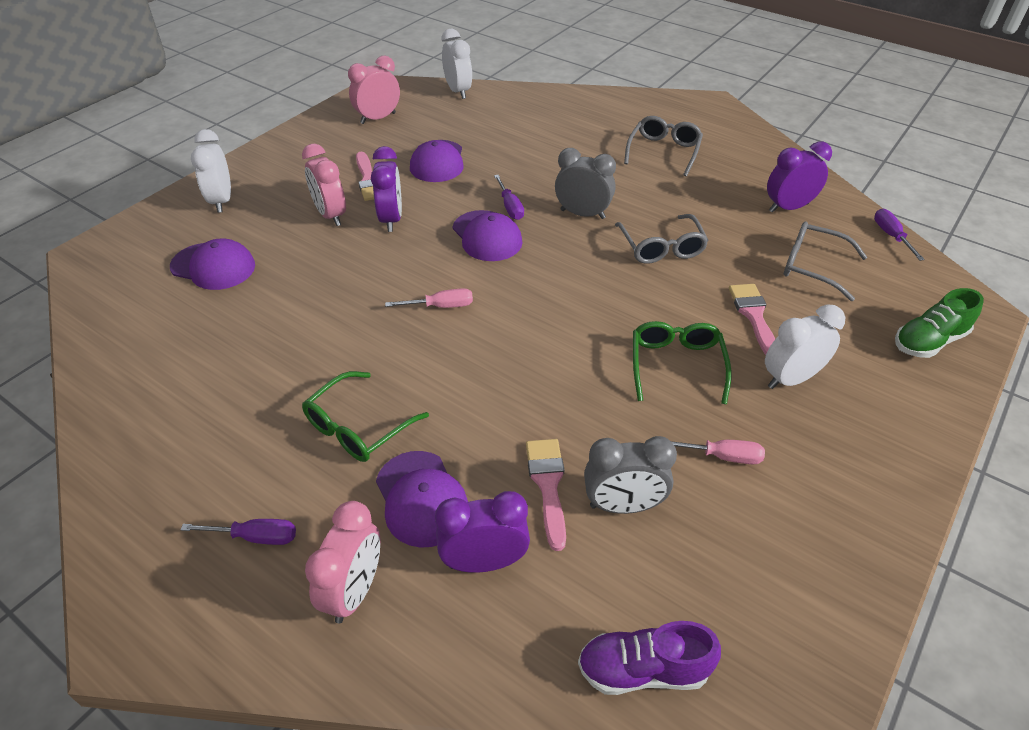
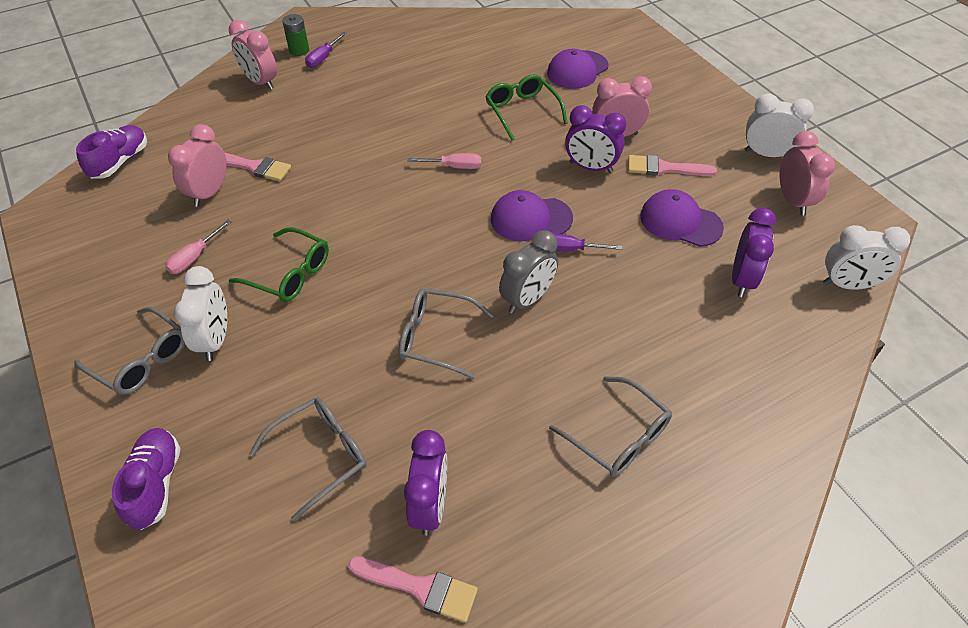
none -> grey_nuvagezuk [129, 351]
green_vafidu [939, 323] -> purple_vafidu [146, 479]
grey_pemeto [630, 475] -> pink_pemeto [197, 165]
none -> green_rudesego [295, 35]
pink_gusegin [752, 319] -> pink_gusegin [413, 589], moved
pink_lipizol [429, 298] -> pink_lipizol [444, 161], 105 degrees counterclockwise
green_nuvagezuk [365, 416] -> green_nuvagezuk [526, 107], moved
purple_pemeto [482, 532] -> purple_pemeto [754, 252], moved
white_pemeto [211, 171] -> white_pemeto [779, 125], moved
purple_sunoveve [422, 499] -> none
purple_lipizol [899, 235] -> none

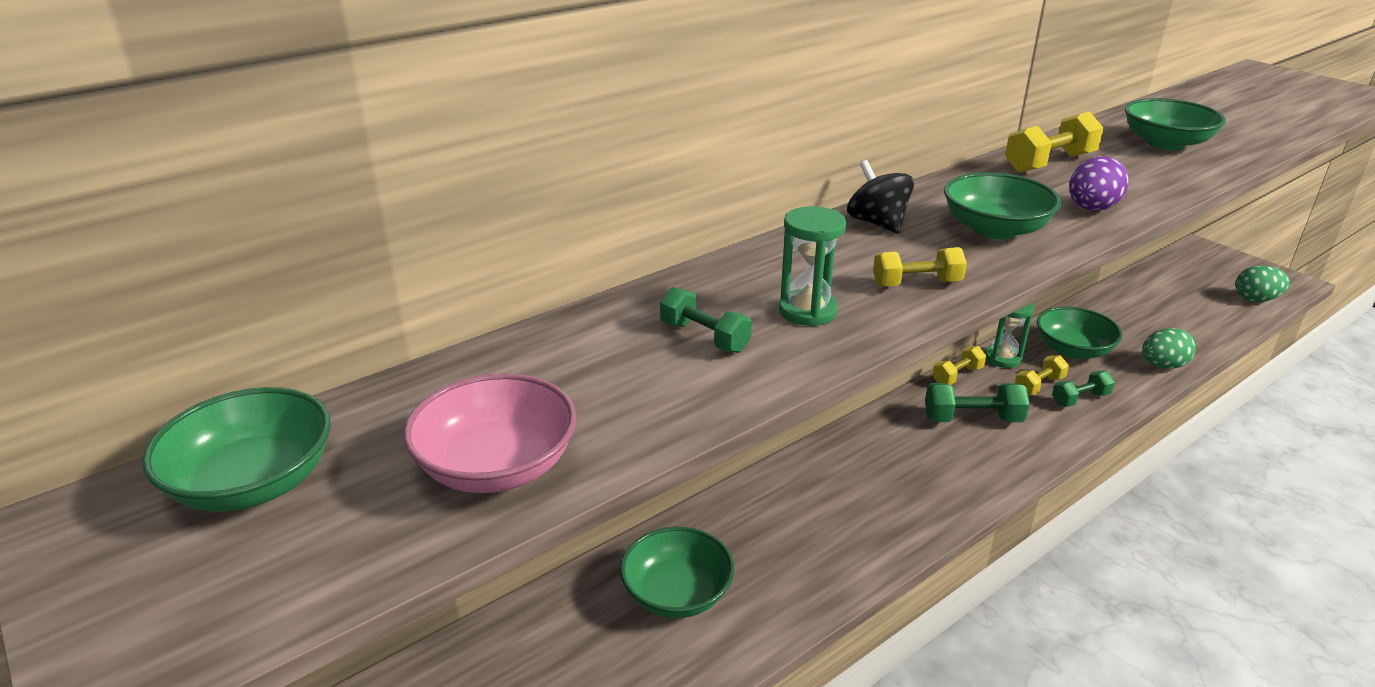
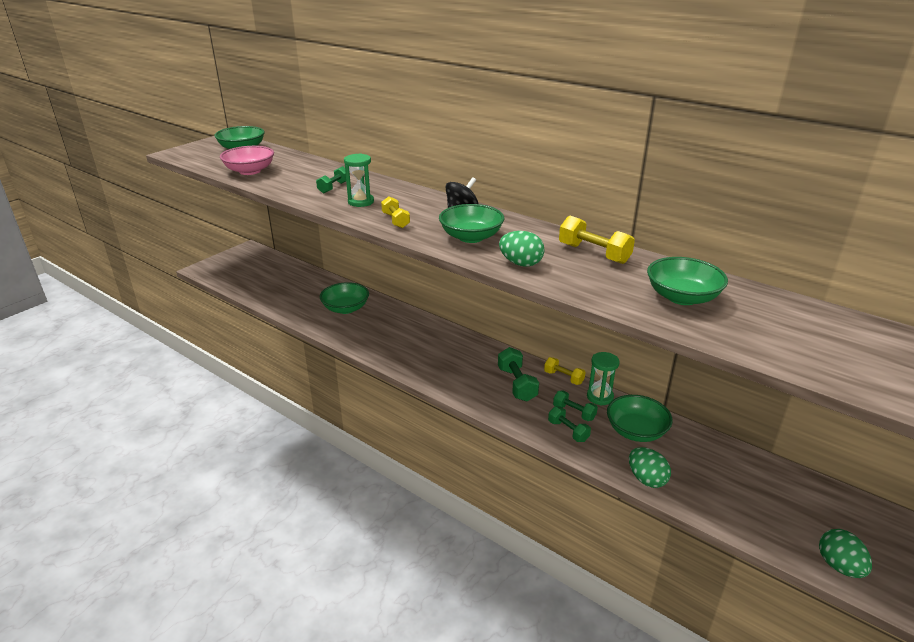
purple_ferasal [1099, 183] -> green_ferasal [522, 249]
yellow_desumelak [1042, 375] -> green_desumelak [575, 405]

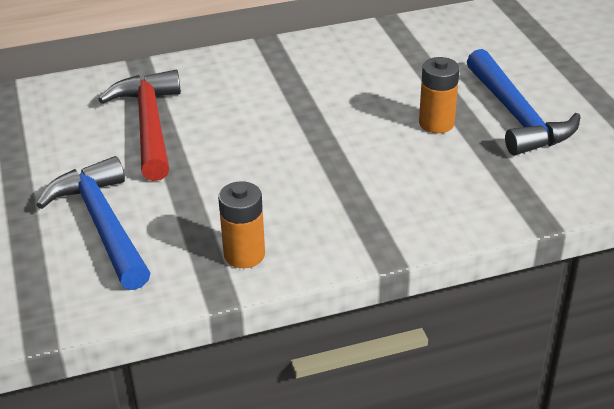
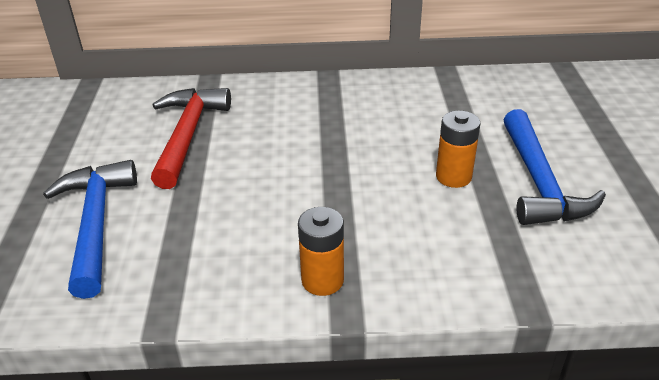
orange_rudesego [241, 224] -> orange_rudesego [321, 251], moved

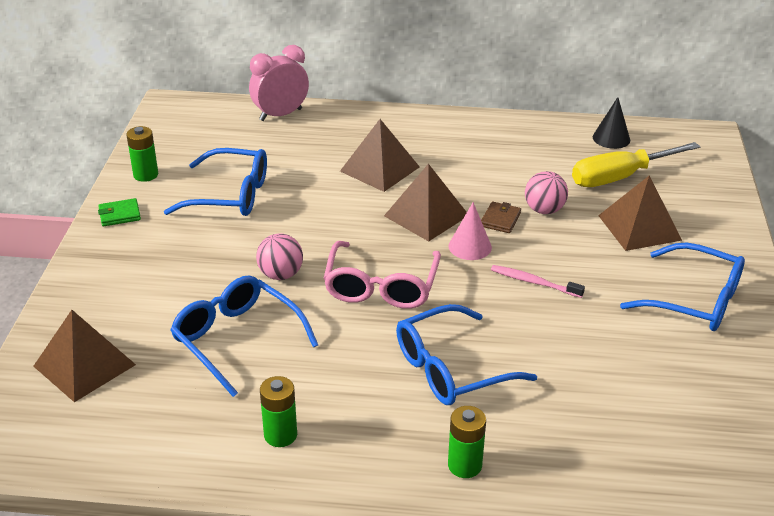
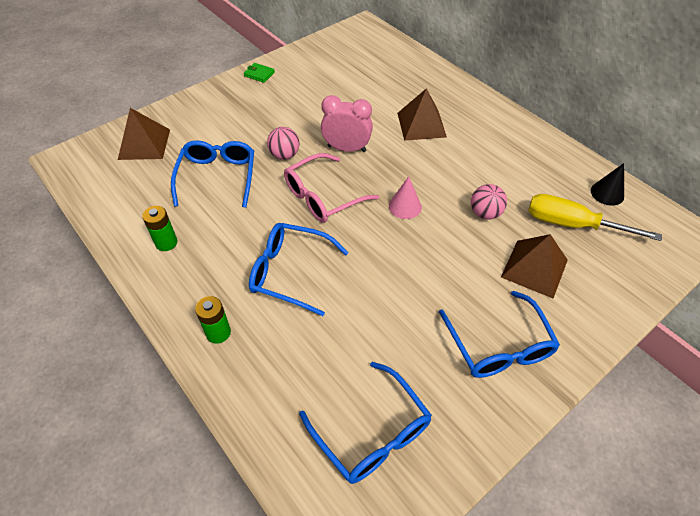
blue_nuvagezuk [215, 182] -> blue_nuvagezuk [365, 423], moved
pink_pemeto [279, 83] -> pink_pemeto [347, 123], moved
green_rudesego [142, 154] -> none
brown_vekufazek [425, 203] -> none
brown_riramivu [501, 217] -> none
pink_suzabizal [538, 281] -> none

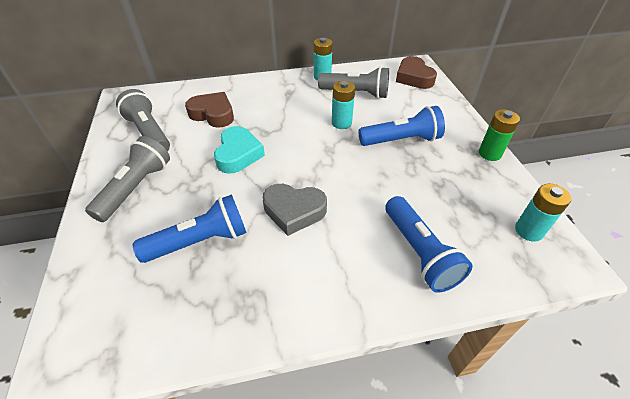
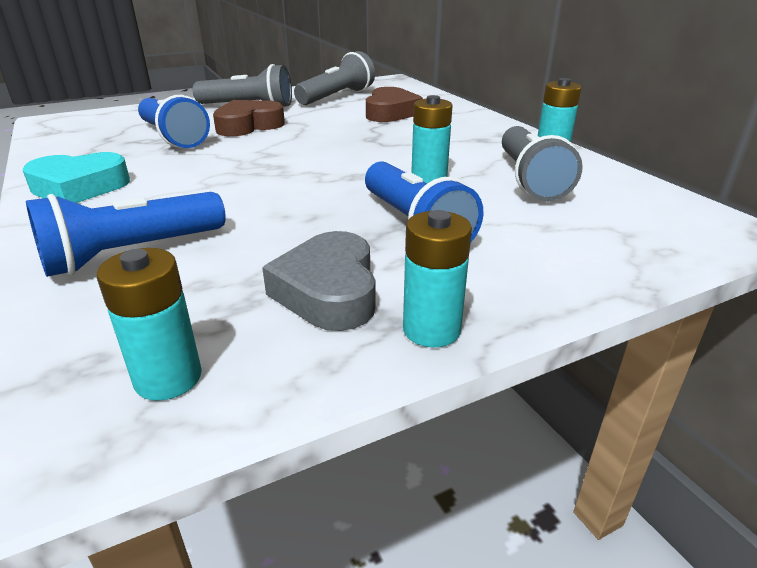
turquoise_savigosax [239, 150] -> turquoise_savigosax [76, 177], moved
brown_savigosax [416, 72] -> brown_savigosax [249, 118], moved
grey_savigosax [294, 210] -> grey_savigosax [319, 281], moved
green_rudesego [499, 135] -> turquoise_rudesego [437, 278]

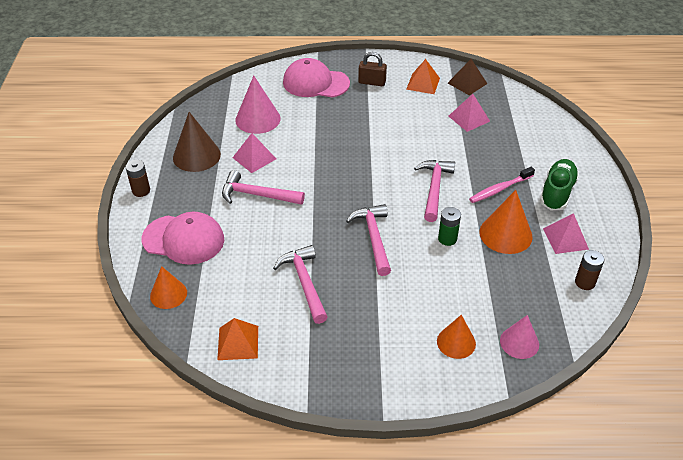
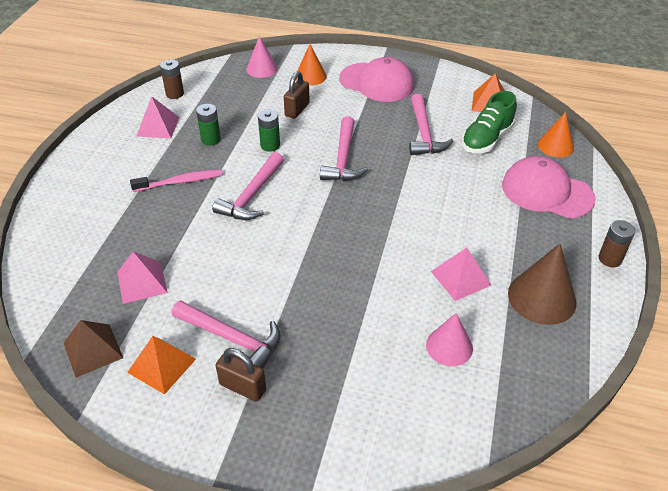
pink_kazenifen [263, 187] -> pink_kazenifen [226, 334], moved
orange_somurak [506, 222] -> green_rudesego [208, 125]
none -> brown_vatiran [297, 95]
pink_sunoveve [316, 78] -> pink_sunoveve [376, 79], moved
pink_somurak [258, 104] -> pink_somurak [449, 339], x0.65
green_vafidu [559, 184] -> green_vafidu [489, 122], moved

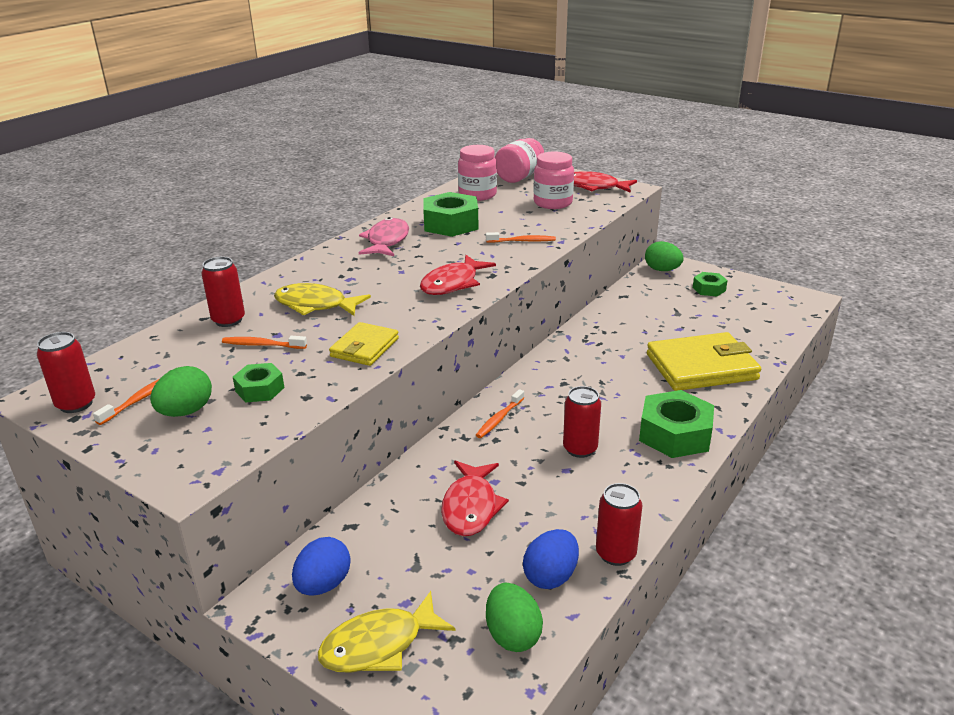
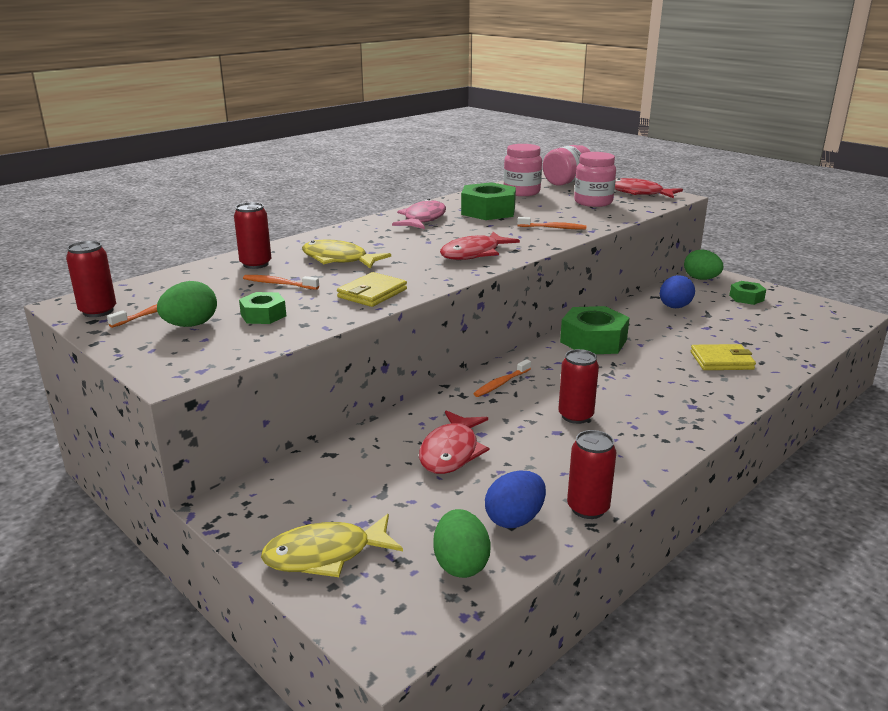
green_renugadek [676, 424] -> green_renugadek [595, 330], moved
blue_ferasal [321, 566] -> blue_ferasal [677, 291], moved
yellow_riramivu [704, 361] -> yellow_riramivu [723, 357], x0.56

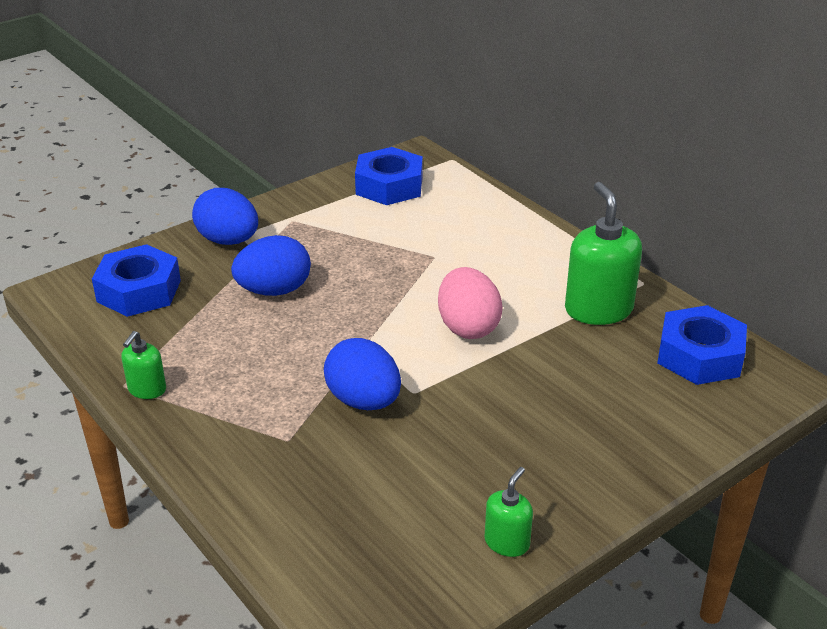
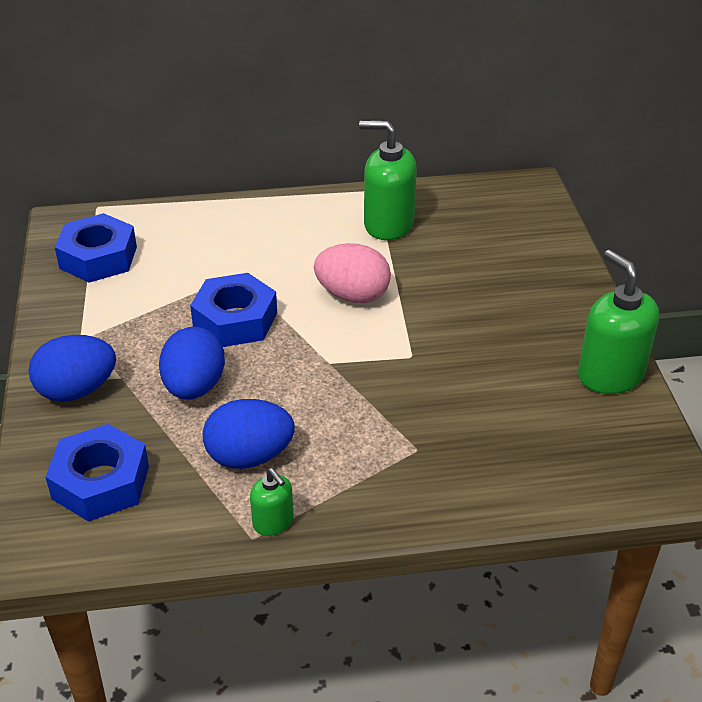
blue_renugadek [702, 345] -> blue_renugadek [233, 310], moved
blue_ferasal [362, 374] -> blue_ferasal [249, 434], moved
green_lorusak [509, 512] -> green_lorusak [618, 322], x1.91

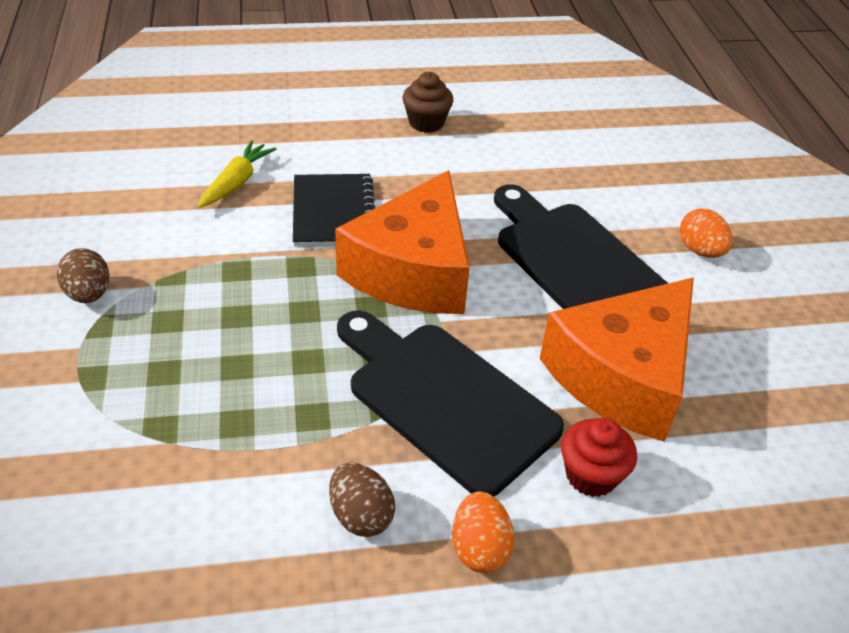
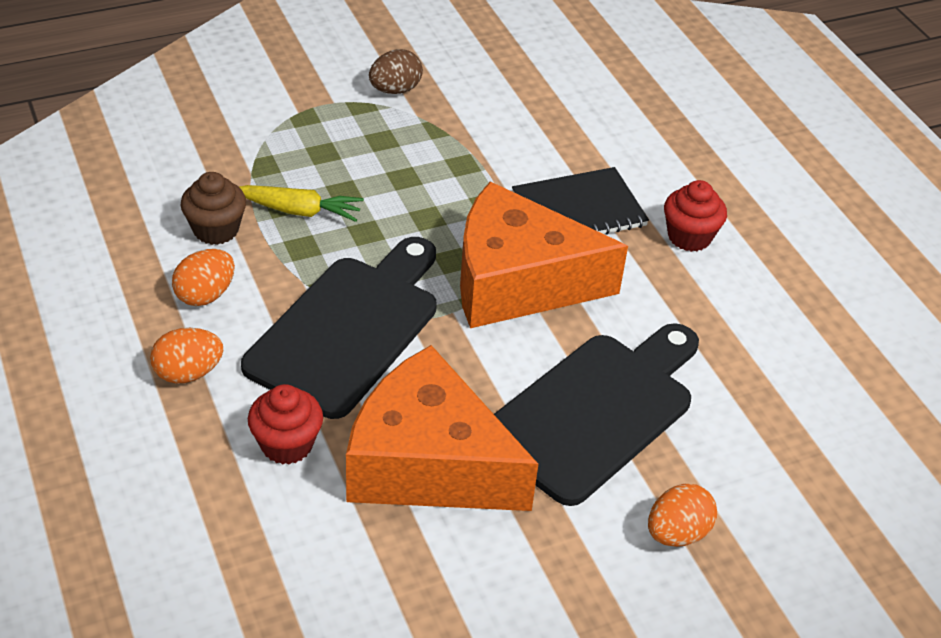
brown_ferasal [362, 499] -> orange_ferasal [203, 277]
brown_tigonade [428, 102] -> brown_tigonade [213, 208], moved
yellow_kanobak [237, 174] -> yellow_kanobak [301, 203], moved
none -> red_tigonade [695, 216]

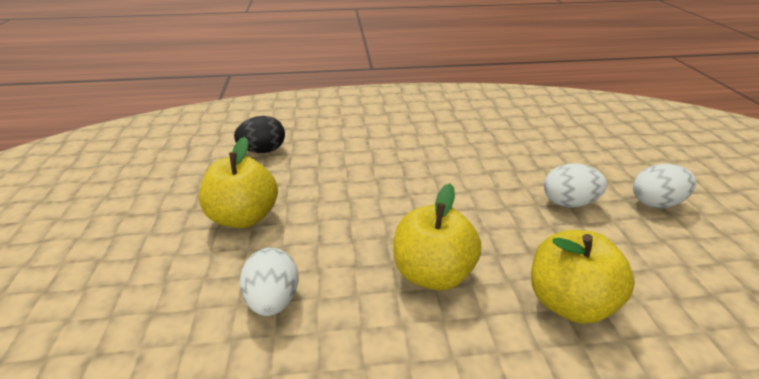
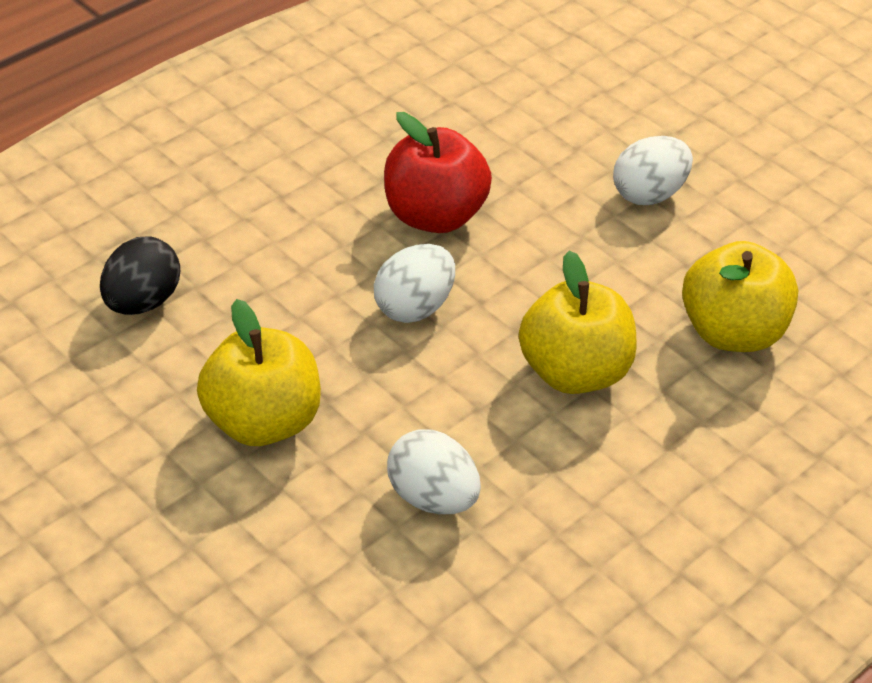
white_ferasal [664, 186] -> white_ferasal [414, 283], moved
none -> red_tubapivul [438, 172]

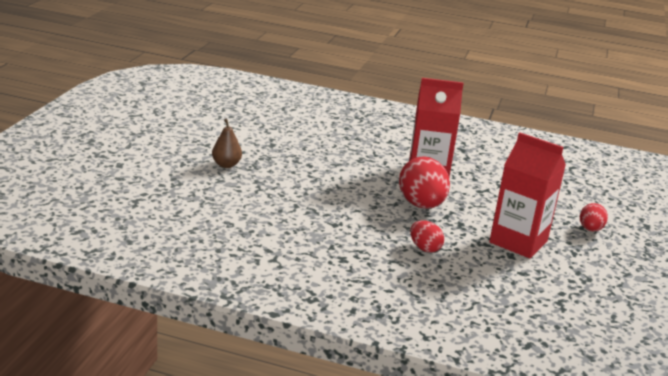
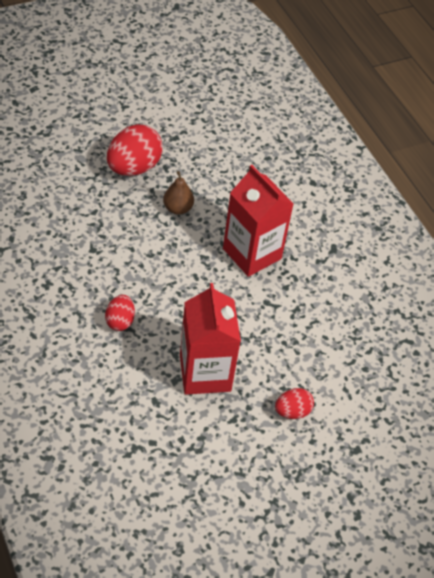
red_ferasal [424, 182] -> red_ferasal [135, 150], moved
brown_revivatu [227, 143] -> brown_revivatu [178, 193], moved

